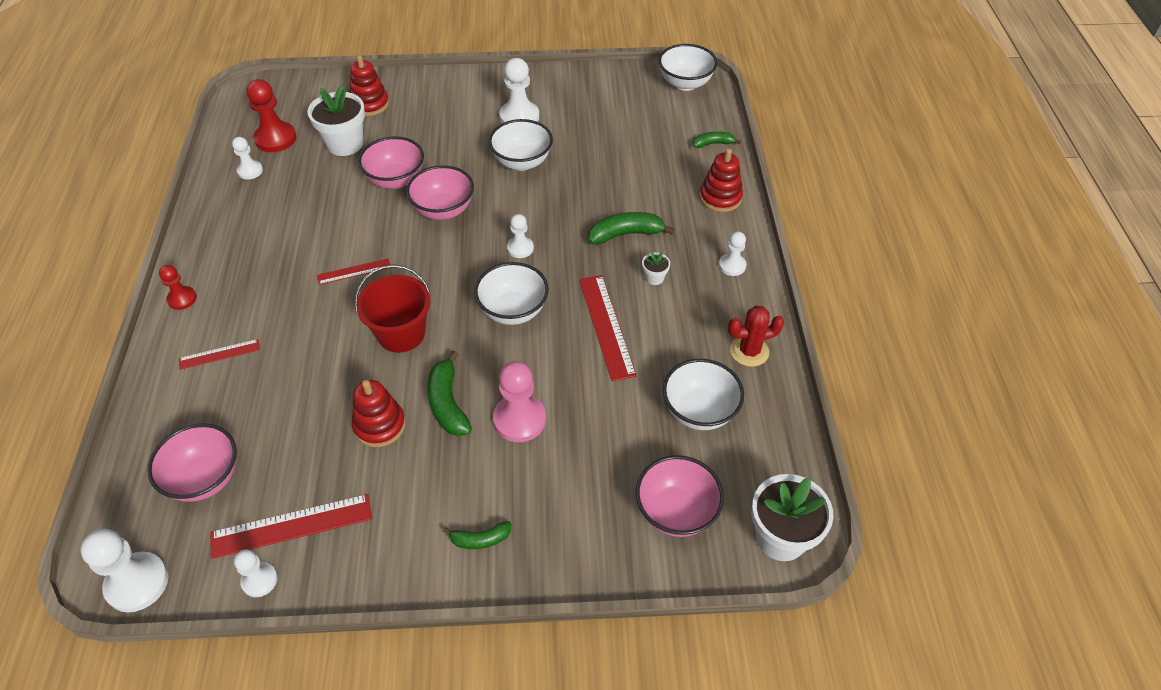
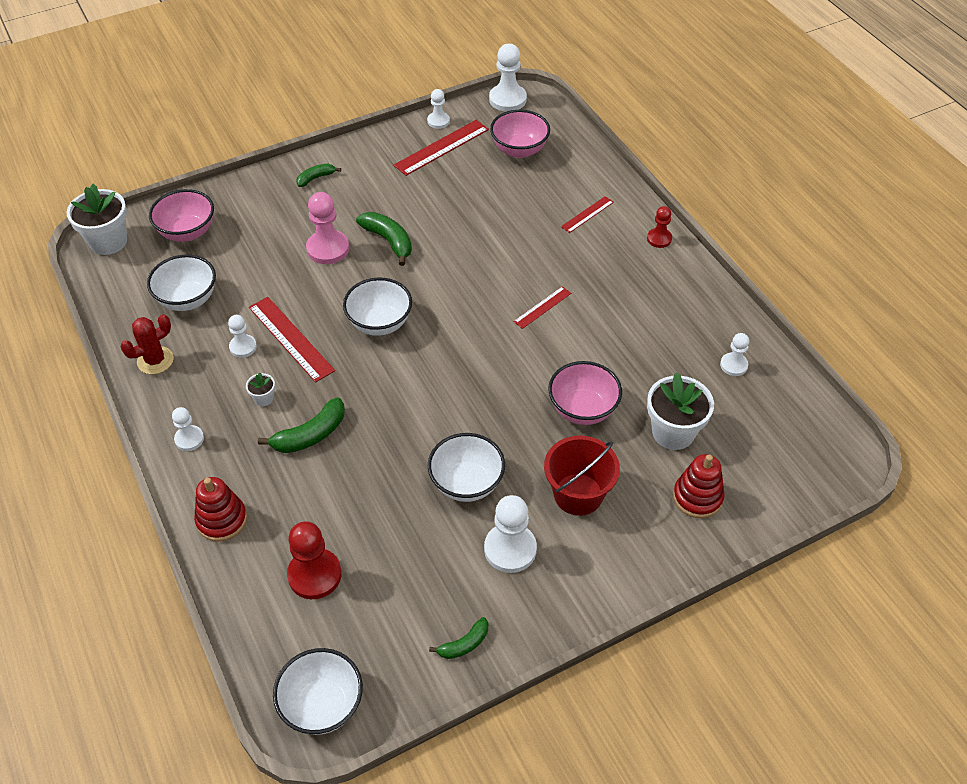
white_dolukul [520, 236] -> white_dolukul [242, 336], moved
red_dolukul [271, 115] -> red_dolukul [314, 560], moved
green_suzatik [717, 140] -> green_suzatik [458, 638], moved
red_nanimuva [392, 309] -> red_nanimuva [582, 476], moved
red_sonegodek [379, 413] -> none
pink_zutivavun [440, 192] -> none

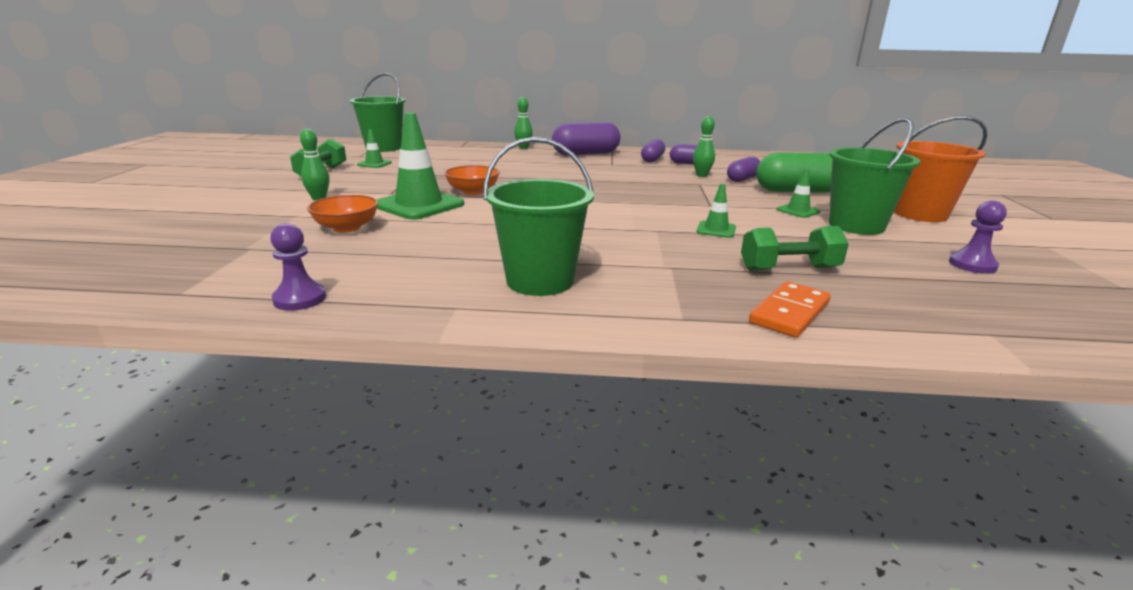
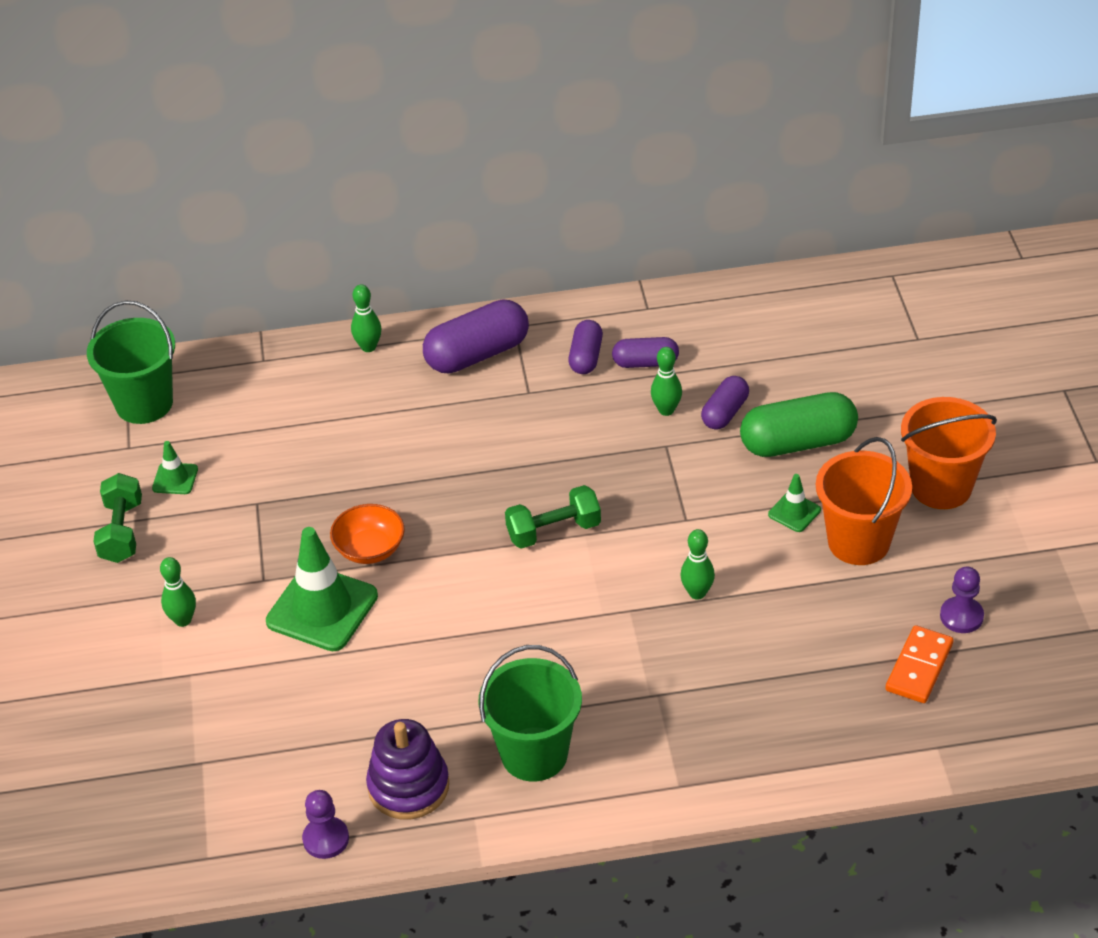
none -> purple_sonegodek [407, 769]
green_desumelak [795, 248] -> green_desumelak [553, 517], moved
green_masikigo [716, 211] -> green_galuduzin [697, 564]
green_nanimuva [875, 176] -> orange_nanimuva [864, 501]
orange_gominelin [790, 309] -> orange_gominelin [919, 664], moved
orange_zutivavun [342, 214] -> none

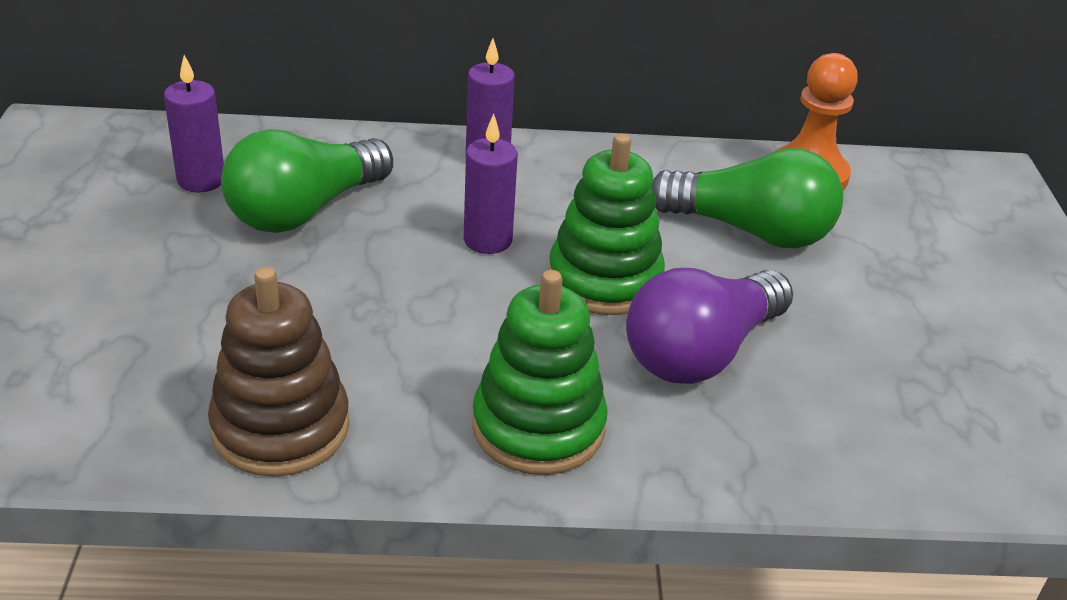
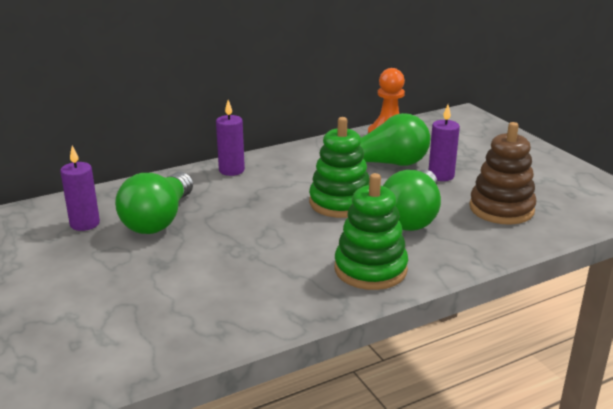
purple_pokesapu [709, 326] -> green_pokesapu [412, 200]
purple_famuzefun [491, 184] -> purple_famuzefun [444, 143], moved
brown_sonegodek [279, 372] -> brown_sonegodek [503, 173], moved

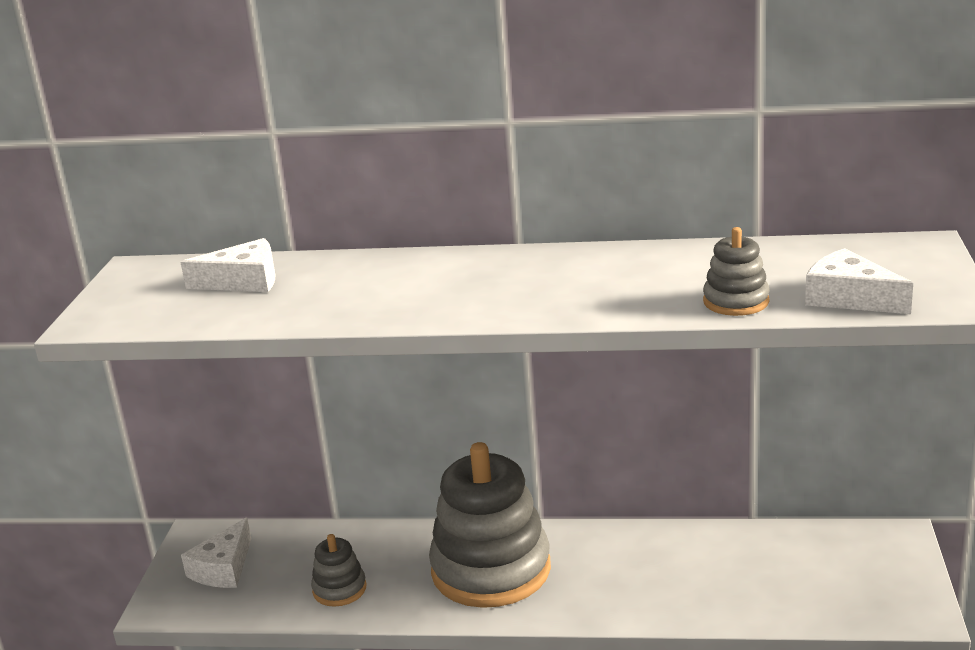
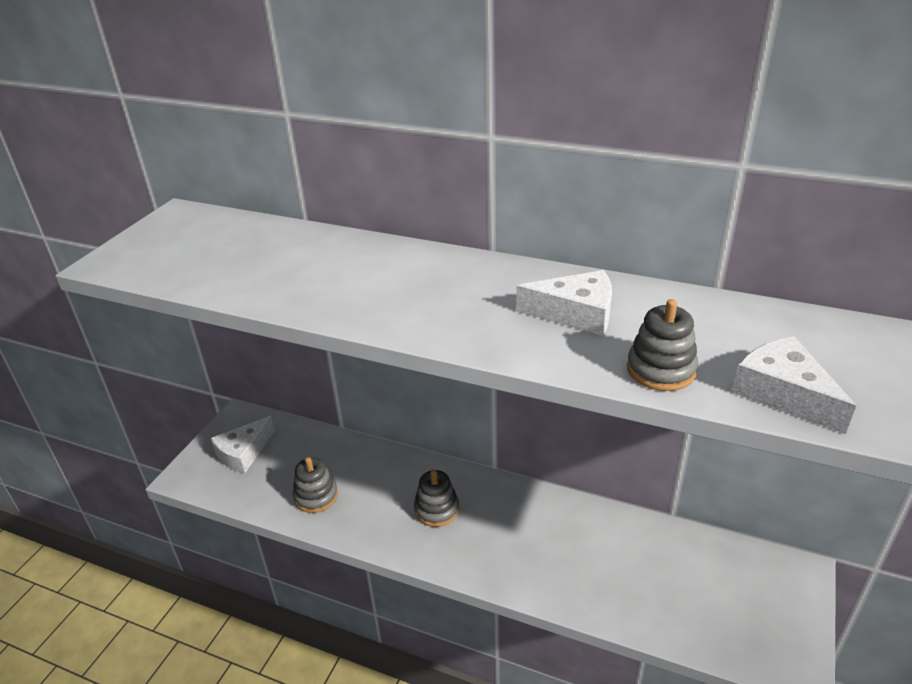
grey_sonegodek [490, 525] -> grey_sonegodek [436, 498], x0.45
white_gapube [227, 265] -> white_gapube [564, 303], moved

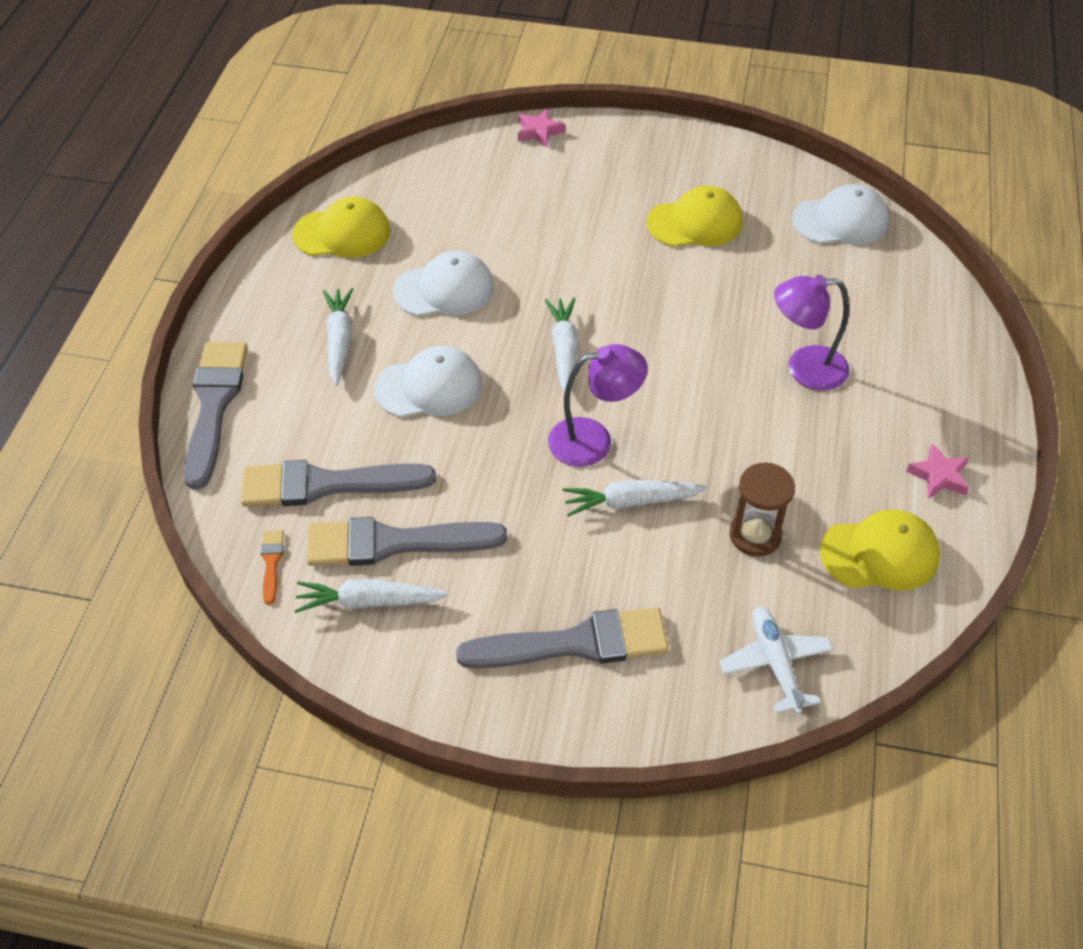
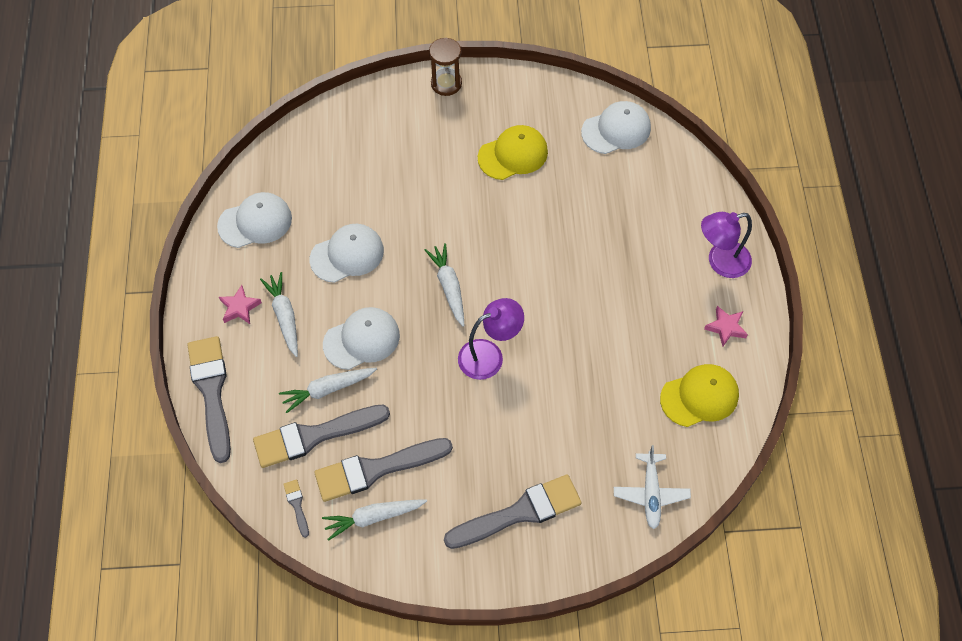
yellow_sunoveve [341, 227] -> white_sunoveve [254, 220]
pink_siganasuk [541, 128] -> pink_siganasuk [240, 304], moved
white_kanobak [635, 498] -> white_kanobak [328, 390], moved
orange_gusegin [272, 567] -> grey_gusegin [296, 508]
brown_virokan [762, 510] -> brown_virokan [445, 67], moved
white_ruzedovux [776, 660] -> white_ruzedovux [652, 487], 150 degrees counterclockwise
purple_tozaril [811, 333] -> purple_tozaril [726, 245], moved

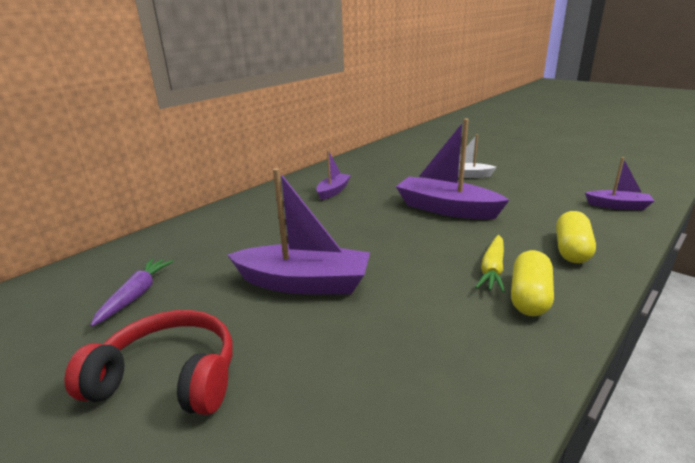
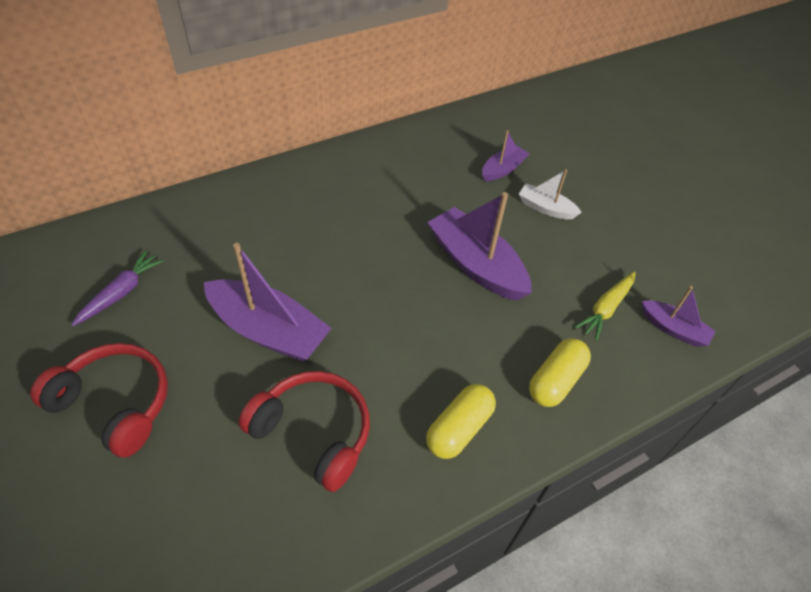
none -> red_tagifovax [304, 431]
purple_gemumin [333, 175] -> purple_gemumin [505, 155], moved
yellow_kanobak [490, 264] -> yellow_kanobak [605, 306], moved

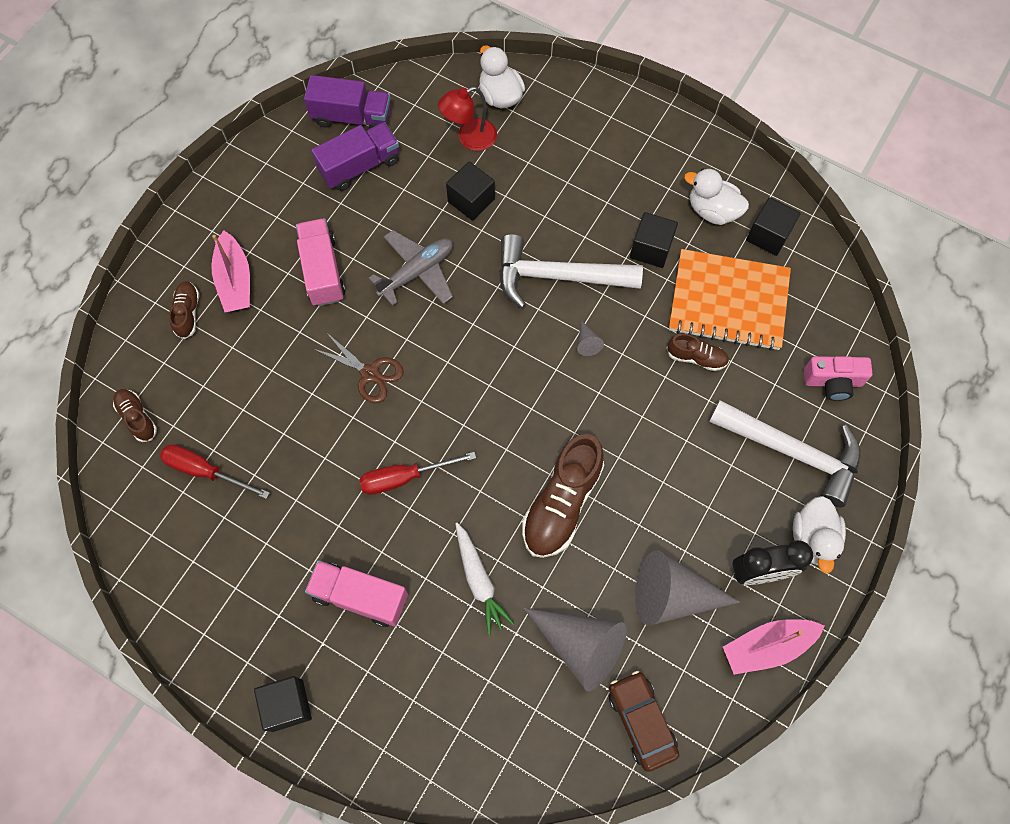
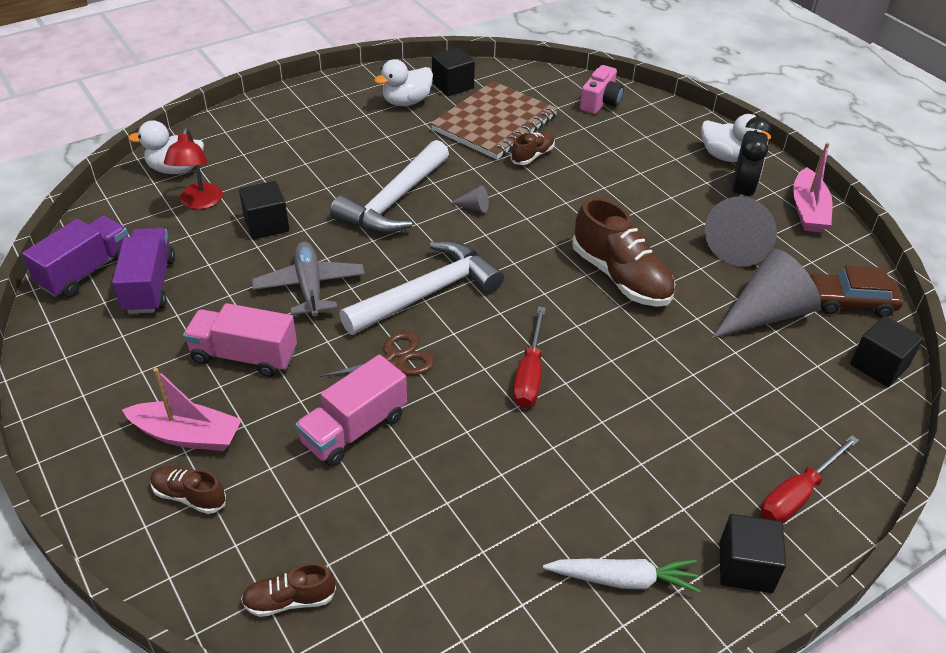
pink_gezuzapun [356, 593] -> pink_gezuzapun [351, 411], moved
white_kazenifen [785, 453] -> white_kazenifen [421, 288], moved
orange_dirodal [730, 300] -> brown_dirodal [494, 120]
white_kanobak [484, 579] -> white_kanobak [622, 576], moved
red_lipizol [215, 471] -> red_lipizol [810, 479], moved
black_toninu [654, 240] -> black_toninu [886, 351], moved

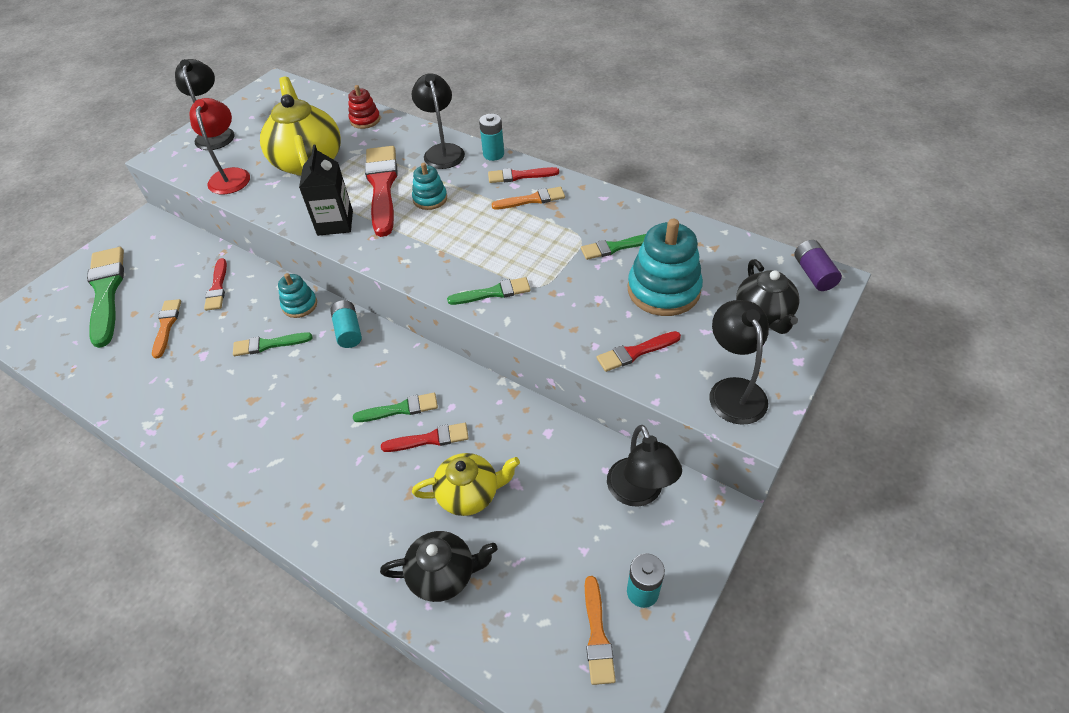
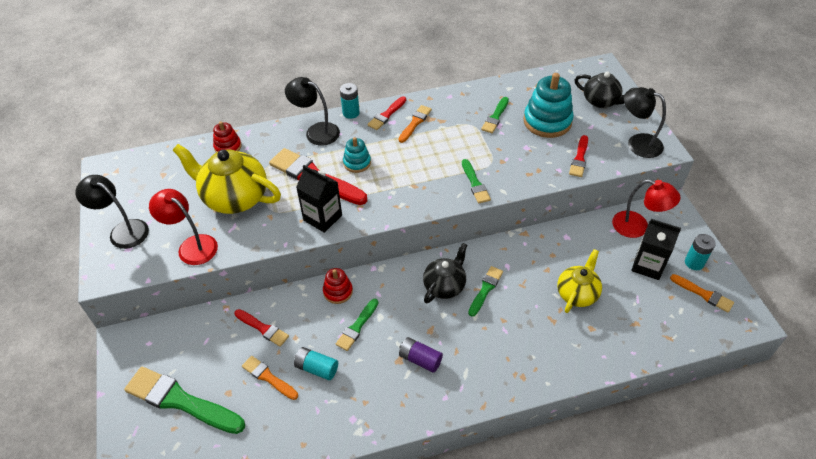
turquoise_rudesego [346, 324] -> turquoise_rudesego [316, 363], moved
turquoise_sonegodek [297, 295] -> red_sonegodek [338, 286]
purple_rudesego [818, 265] -> purple_rudesego [421, 355], moved
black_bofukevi [438, 566] -> black_bofukevi [445, 273], moved
green_gusegin [488, 291] -> green_gusegin [476, 181], 135 degrees clockwise
black_tozaril [644, 466] -> red_tozaril [646, 208]
none -> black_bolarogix [656, 249]
red_gusegin [425, 437] -> none

